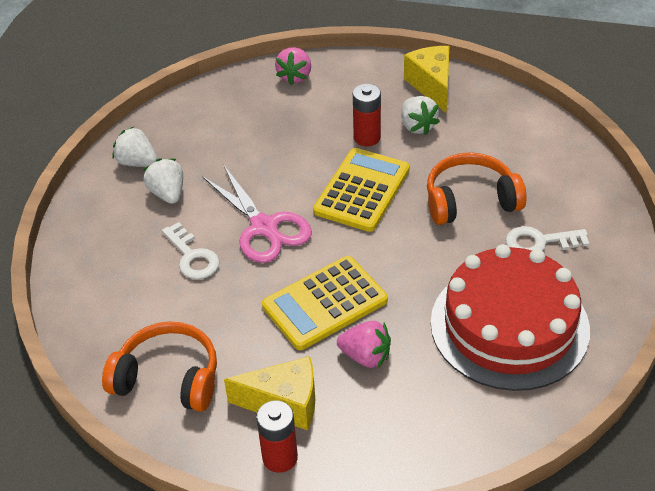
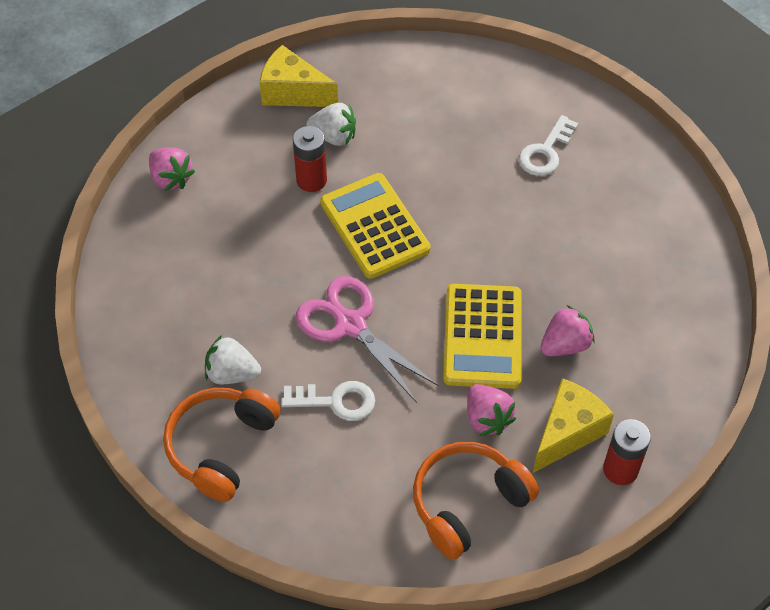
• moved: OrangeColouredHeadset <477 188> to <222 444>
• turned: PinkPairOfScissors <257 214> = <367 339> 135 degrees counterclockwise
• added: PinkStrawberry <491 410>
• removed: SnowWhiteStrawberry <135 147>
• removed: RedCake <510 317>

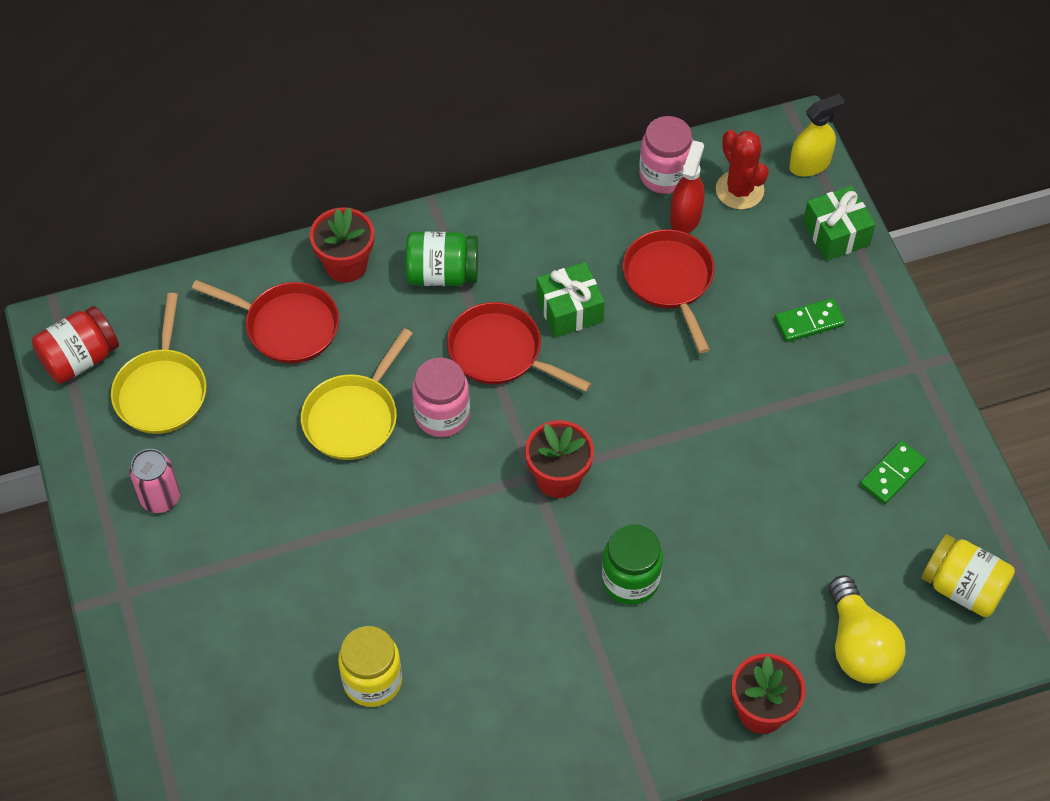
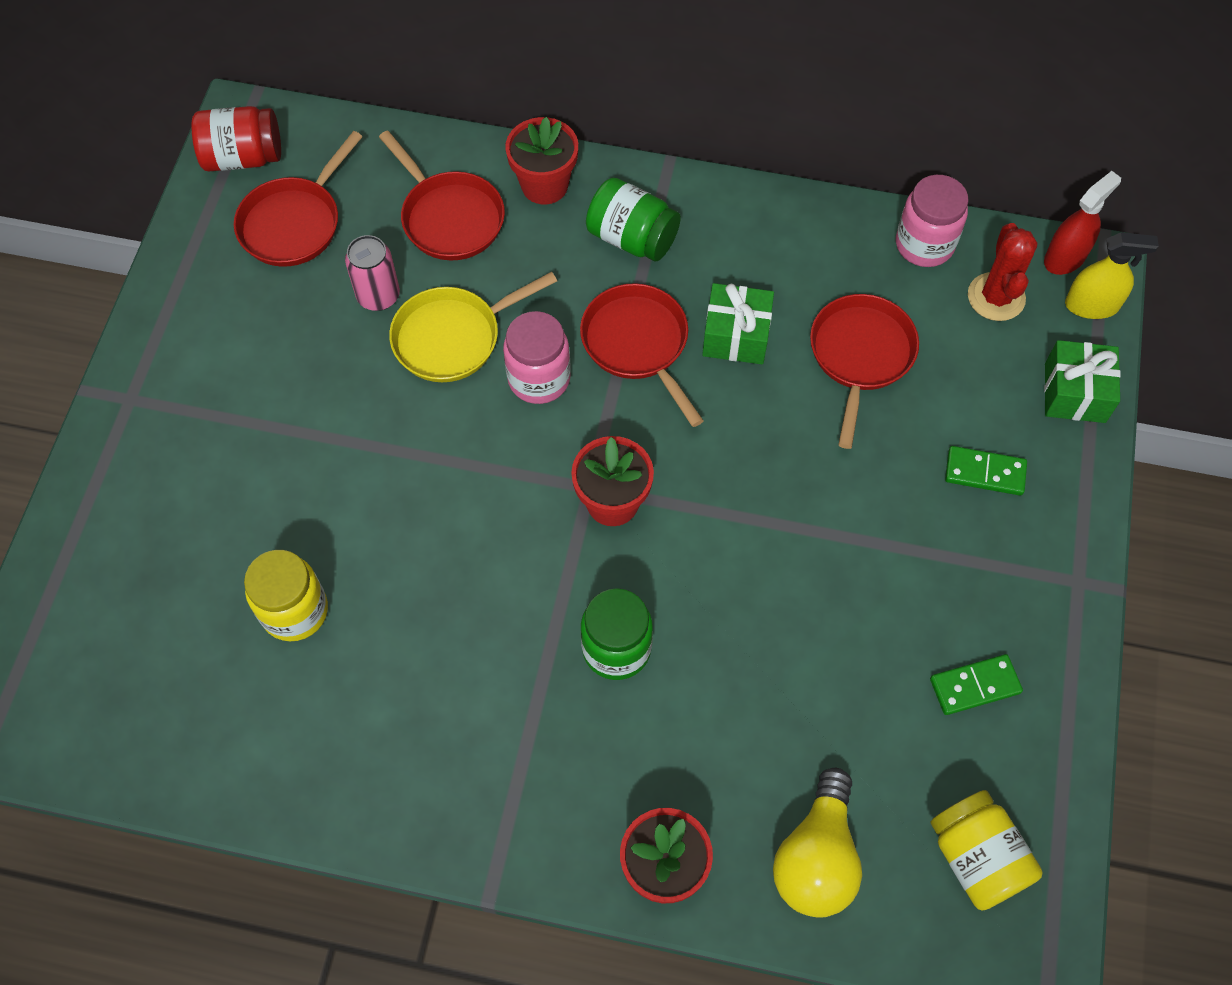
• recoloured: BrightYellowPan <158 363> to RedPan <298 199>
• moved: PinkTin <154 481> to <372 273>
• moved: RedSprayCleaner <687 186> to <1082 223>

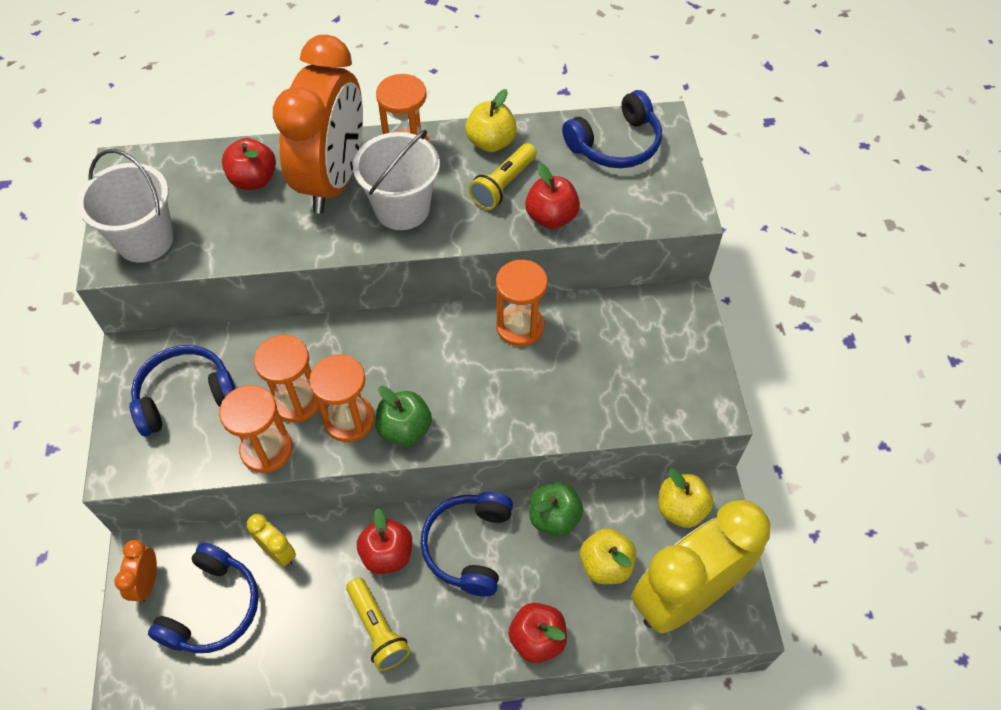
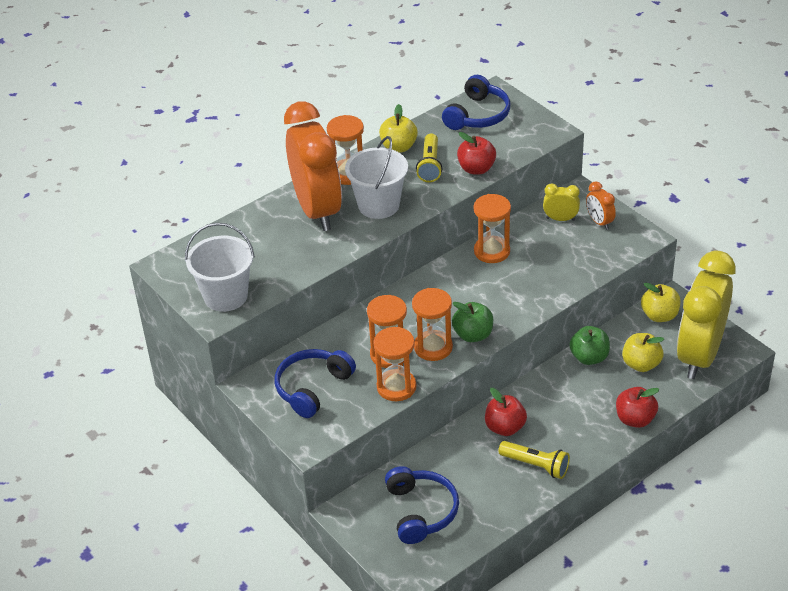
• moved: BrightYellowAlarmClock <271 540> to <561 202>
• moved: OrangeColouredAlarmClock <135 571> to <601 205>
• removed: RedToyApple <249 164>
• removed: RoyalBlueHeadset <466 544>

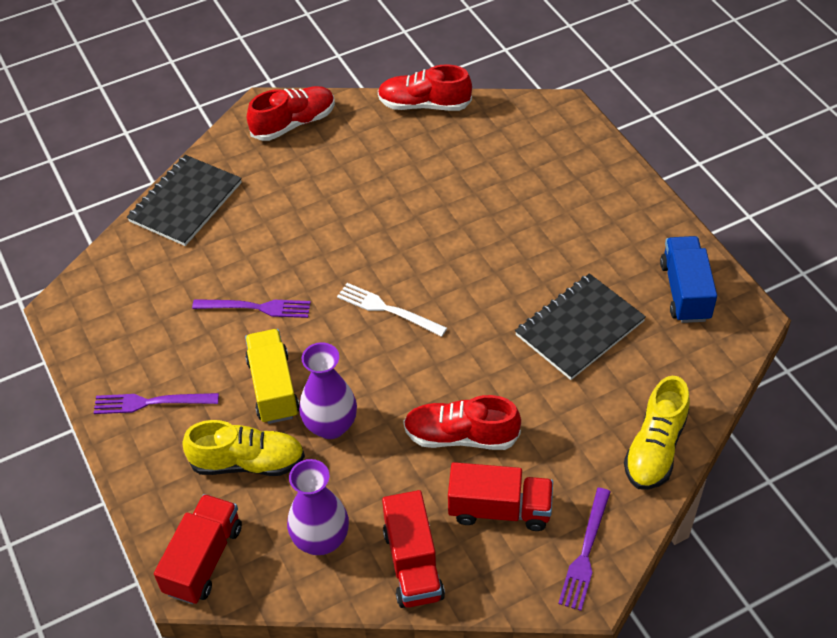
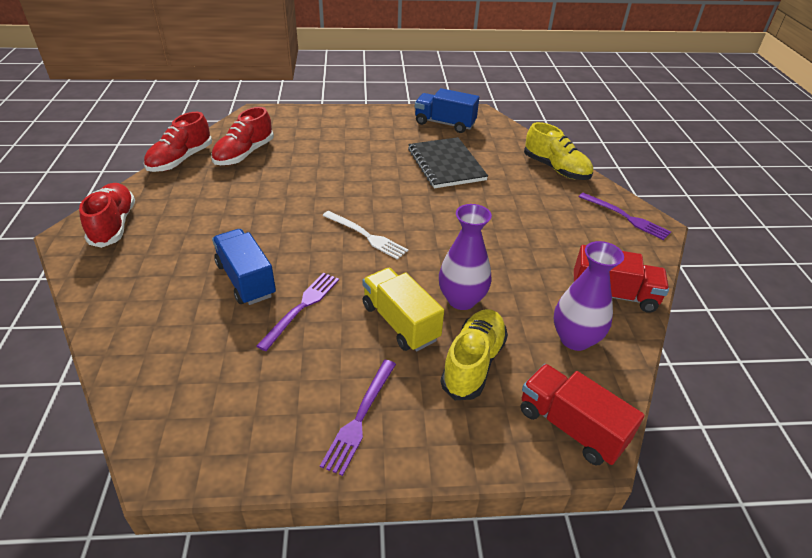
• moved: RedSneaker <462 422> to <242 136>
• added: RoyalBlueToyTruck <244 267>
• turned: SnowWhiteDinnerFork <392 310> = <365 235> 105 degrees counterclockwise
• turned: BrightYellowToyTruck <272 376> = <403 309> 45 degrees clockwise
• removed: EbonyNotepad <184 200>
• removed: RedToyTruck <500 496>

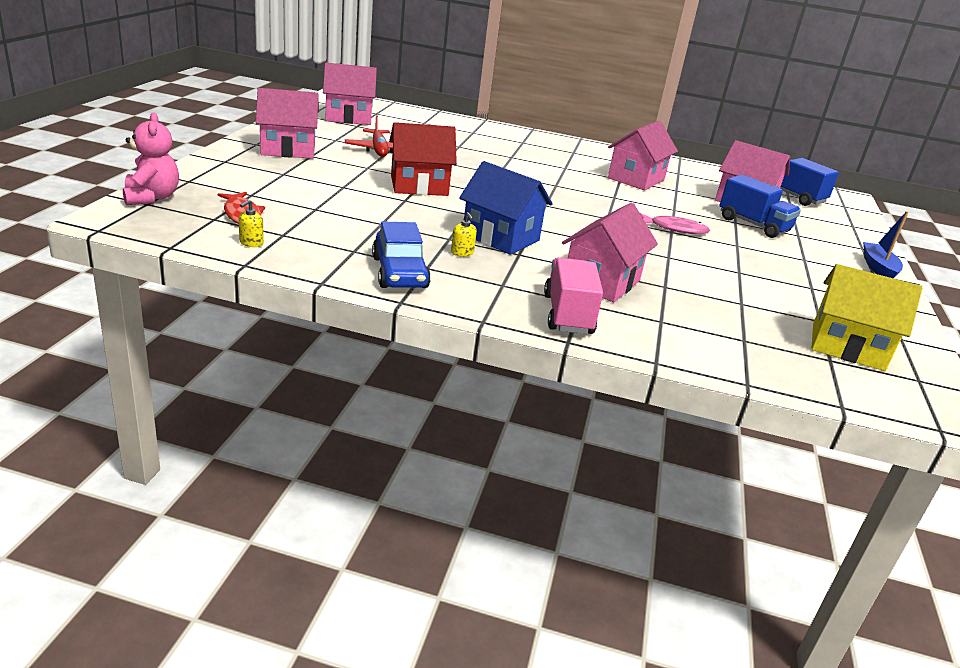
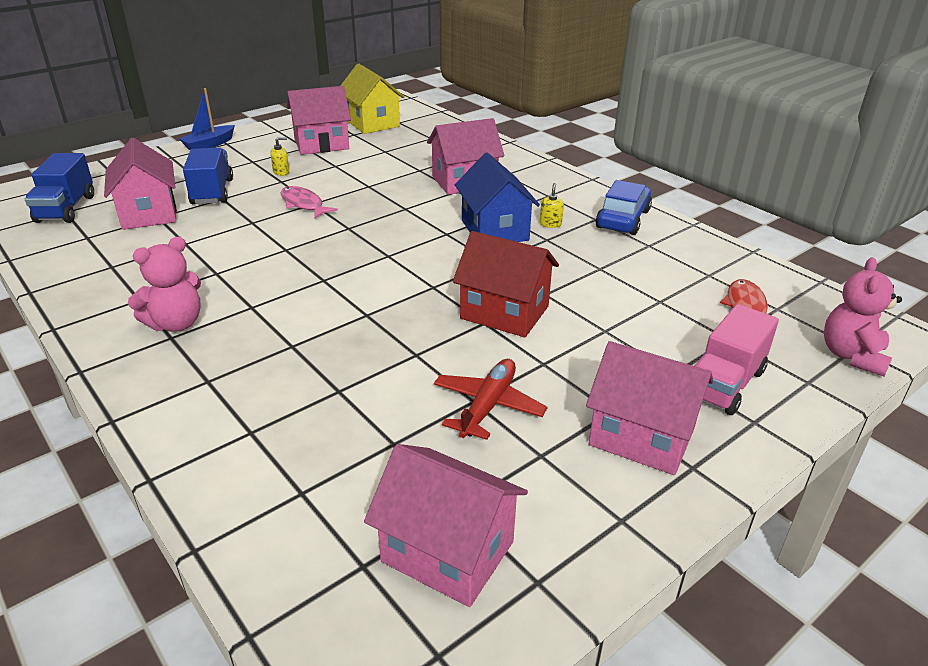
• added: PinkStuffedBear <164 284>
• moved: BrightYellowSoapPump <251 223> to <279 156>
• moved: PinkHouse <643 155> to <319 120>
• moved: PinkToyTruck <573 295> to <737 359>

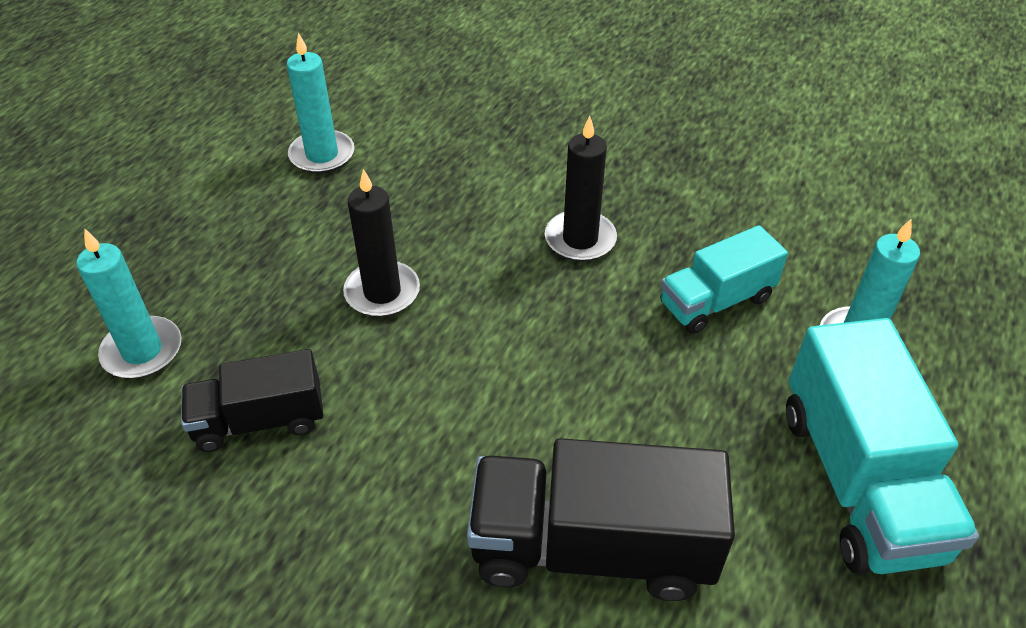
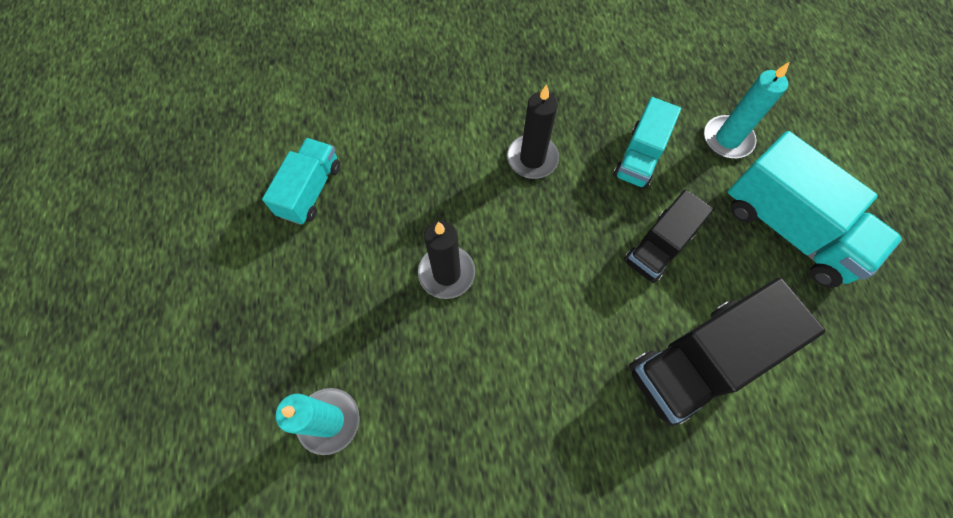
• replaced: TealCandle <321 103> to TealToyTruck <301 181>
• moved: EbonyToyTruck <252 400> to <669 236>

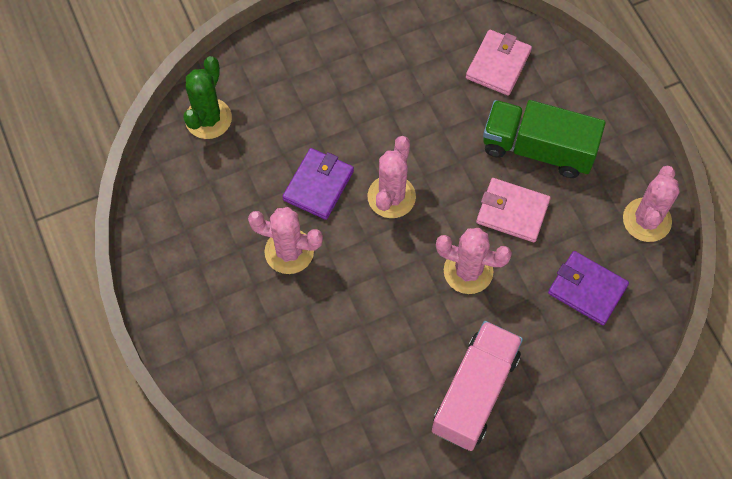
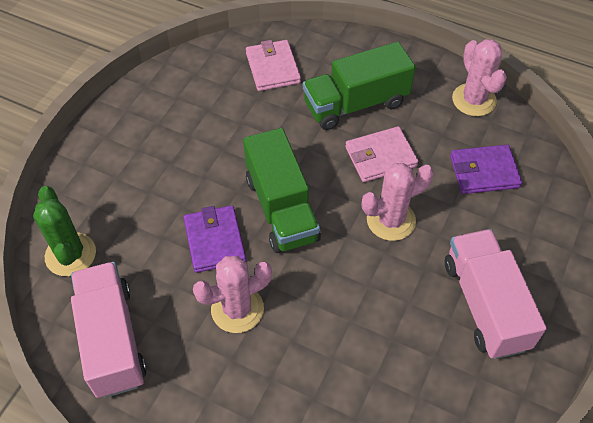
• added: PinkToyTruck <109 330>
• replaced: PinkPricklyPlant <391 177> to LeafGreenToyTruck <282 190>

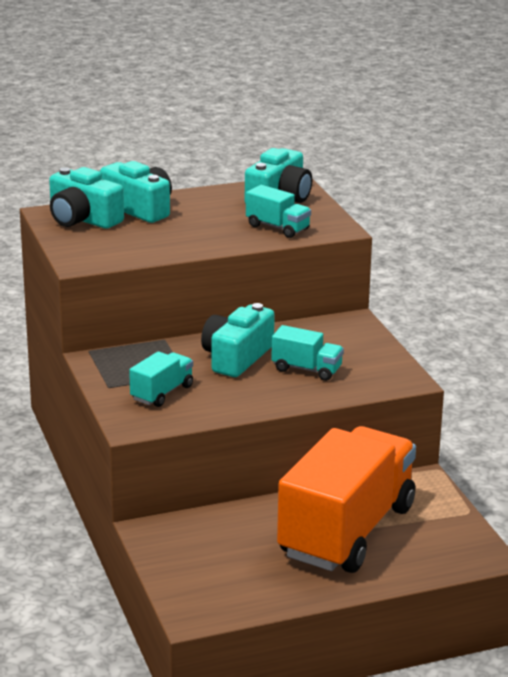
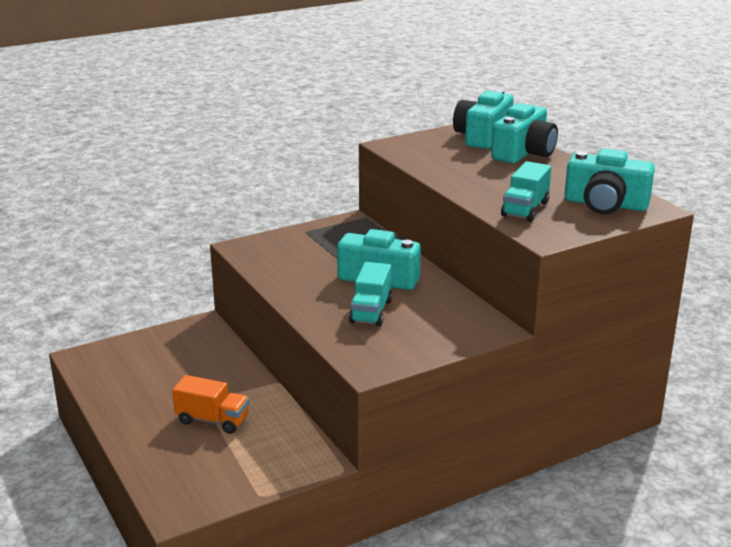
• resized: OrangeColouredToyTruck <346 499> = <210 404> x0.42
• removed: TealToyTruck <161 379>

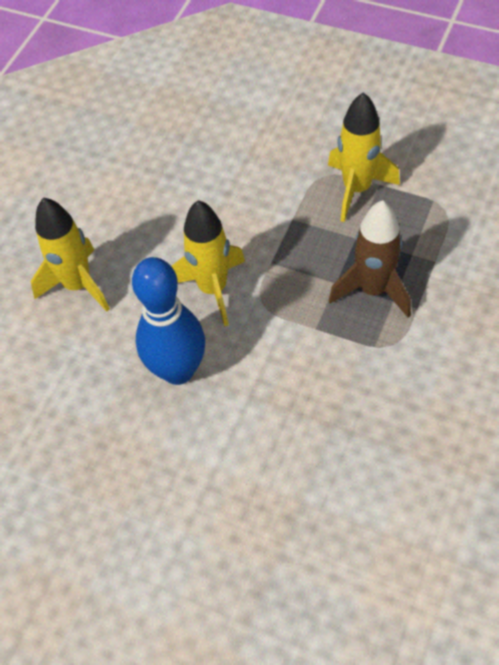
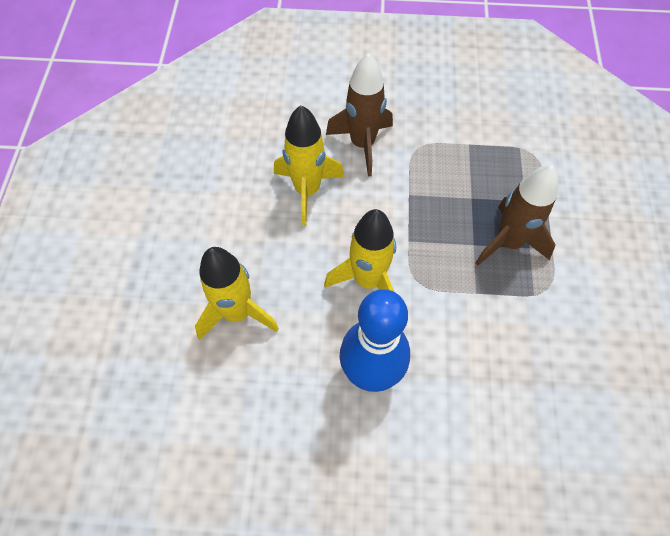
• moved: BrightYellowToyRocket <364 157> to <309 165>
• added: RussetToyRocket <359 115>

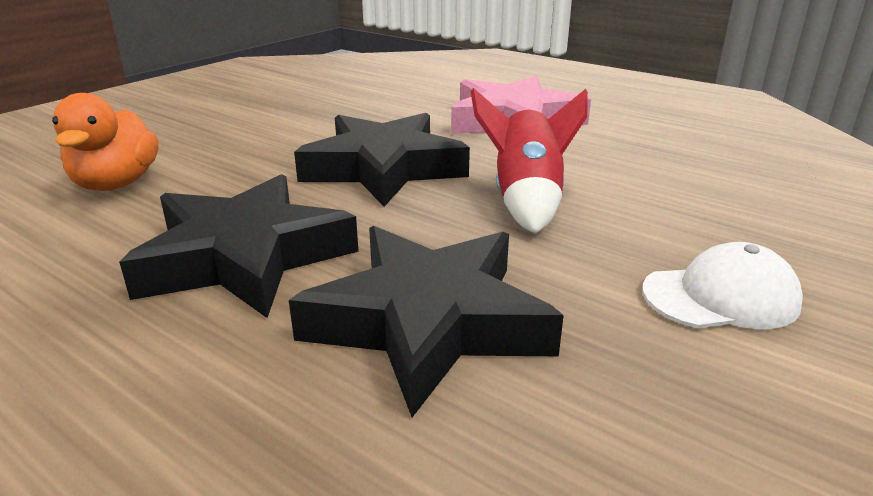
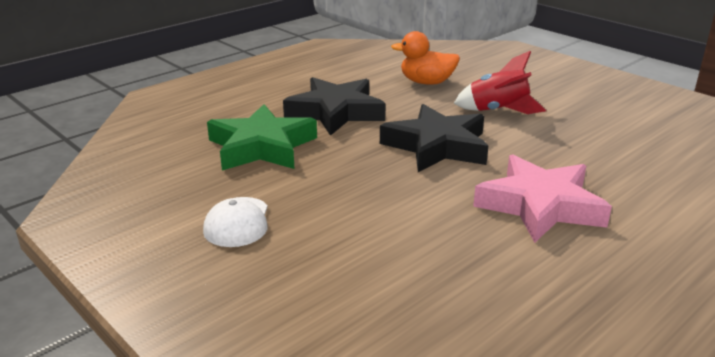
• recoloured: EbonyFivePointedStar <426 321> to LeafGreenFivePointedStar <262 137>
• moved: RedToyRocket <529 161> to <500 82>

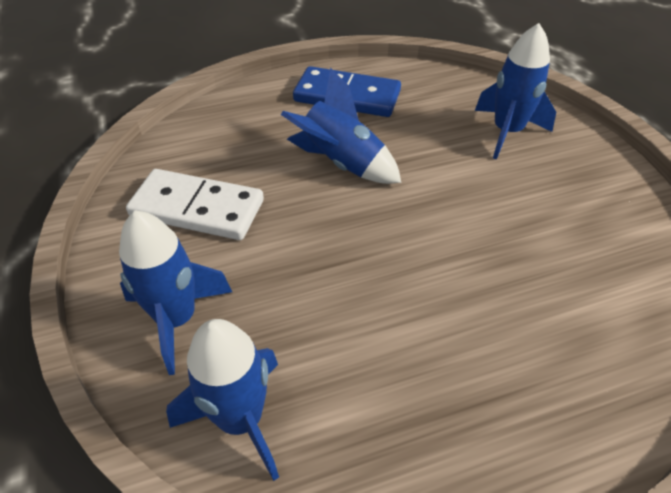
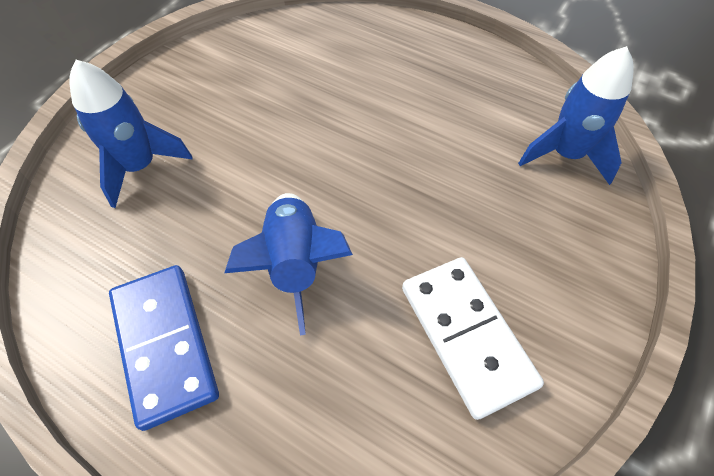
• removed: RoyalBlueToyRocket <175 293>

